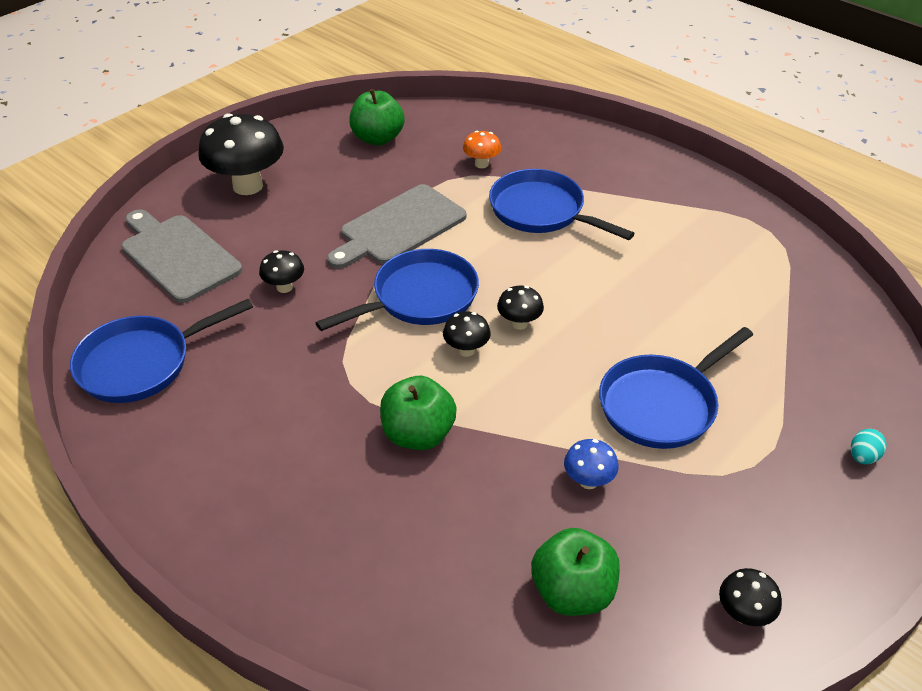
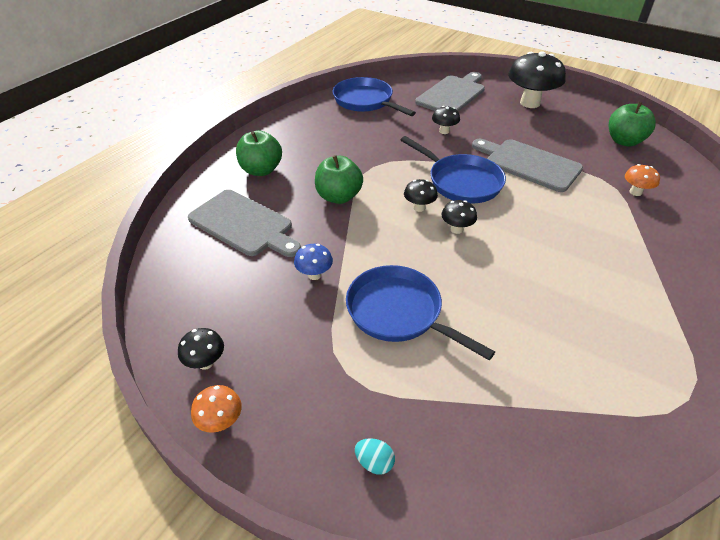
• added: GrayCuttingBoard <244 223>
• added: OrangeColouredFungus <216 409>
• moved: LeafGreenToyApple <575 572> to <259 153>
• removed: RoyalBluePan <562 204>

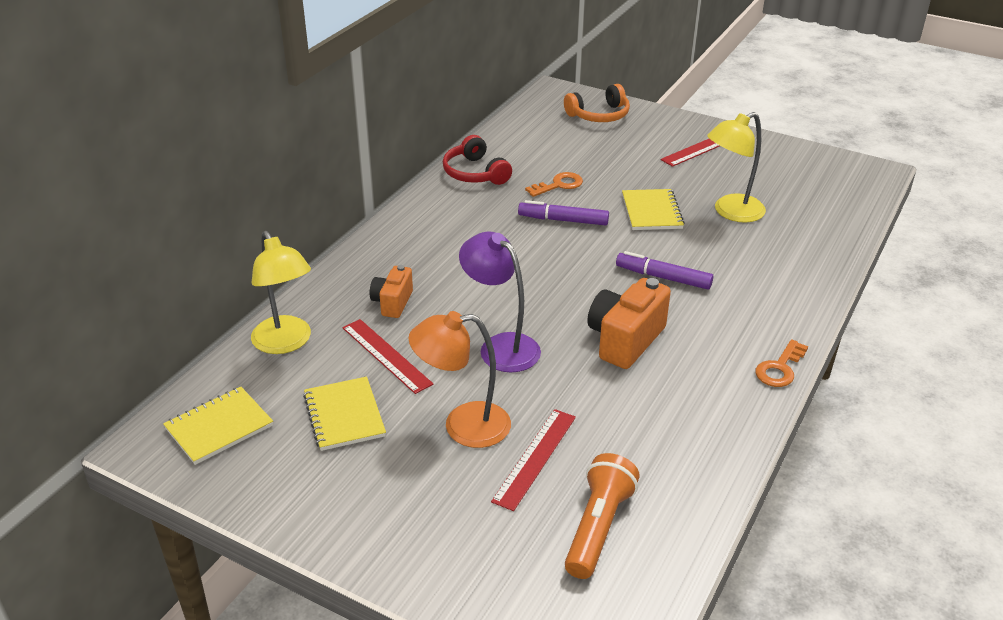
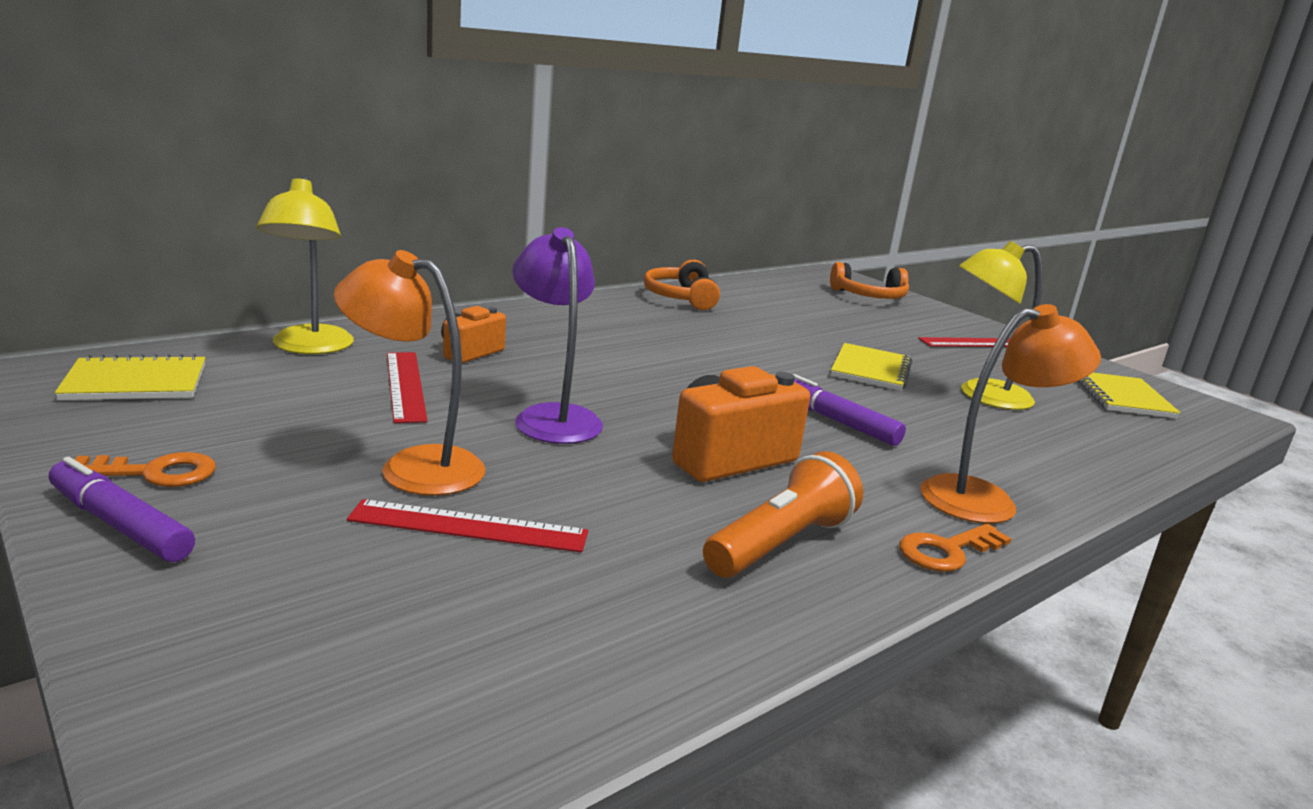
• moved: RoyalPurpleMarker <563 213> to <122 509>
• moved: OrangeColouredLatchkey <554 184> to <145 469>
• turned: RedMeasuringStick <533 460> = <467 526> 45 degrees clockwise
• recoloured: RedHeadset <477 160> to OrangeColouredHeadset <682 285>
• moved: OrangeColouredTorch <602 516> to <783 514>
• added: OrangeColouredReadingLamp <1010 414>
• moved: BrightYellowNotepad <344 413> to <1129 396>

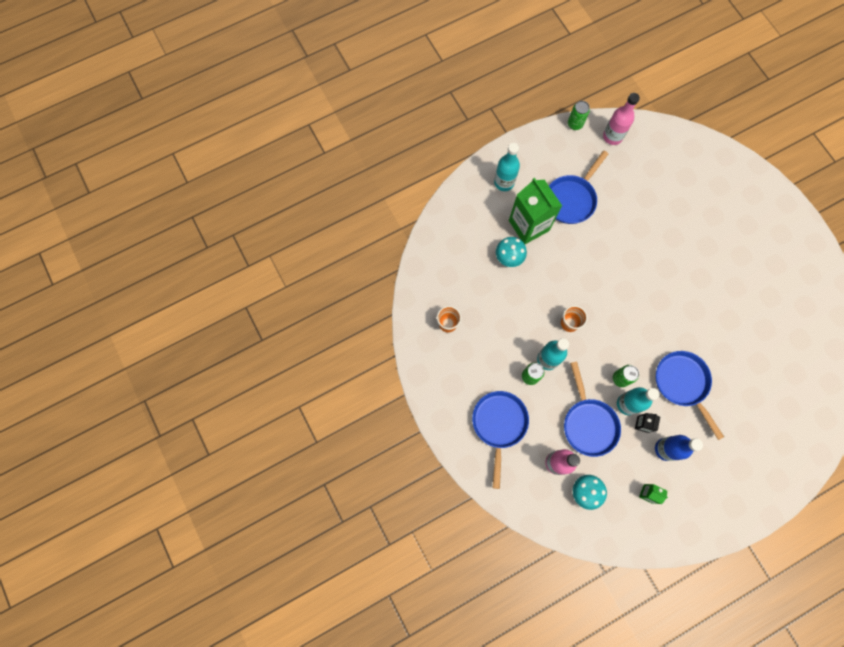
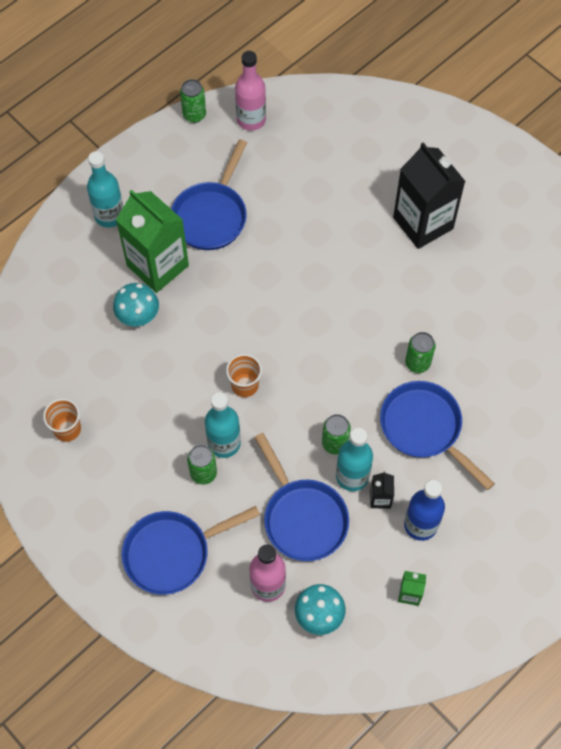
• turned: RoyalBluePan <500 440> = <191 550> 105 degrees counterclockwise
• added: EbonyMilkCarton <429 195>
• added: LeafGreenTin <420 352>

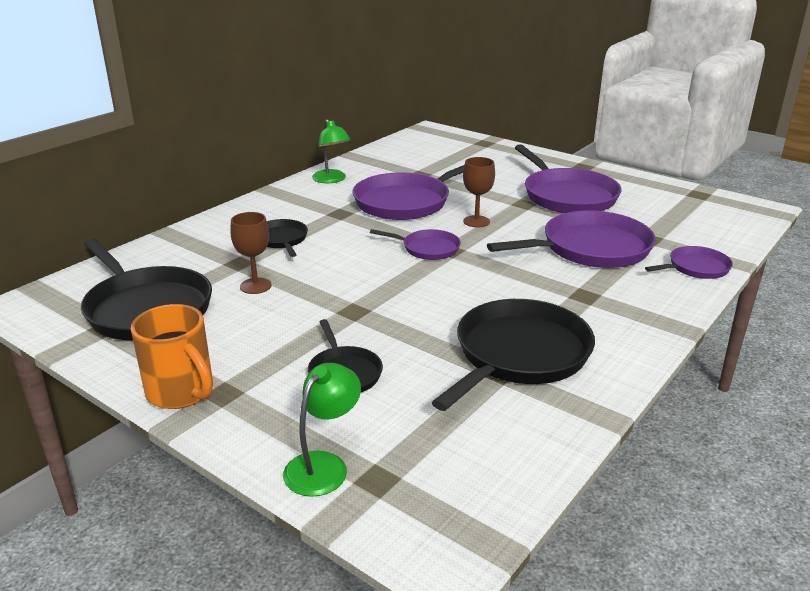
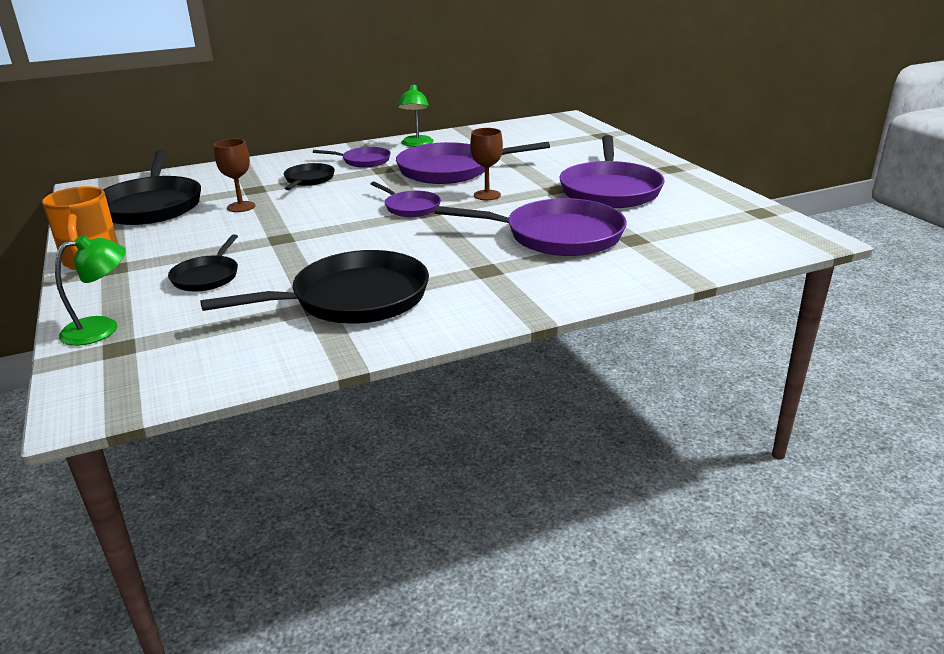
• moved: RoyalPurplePan <689 262> to <352 157>

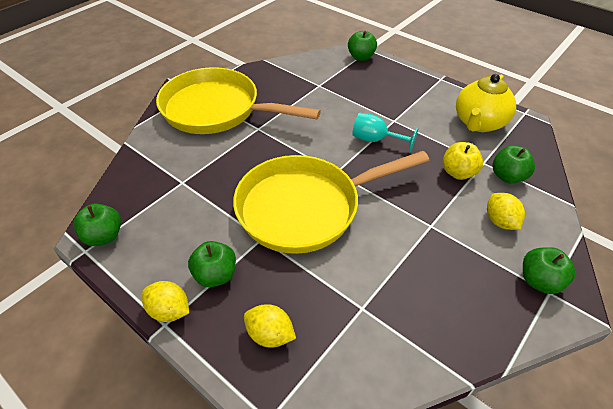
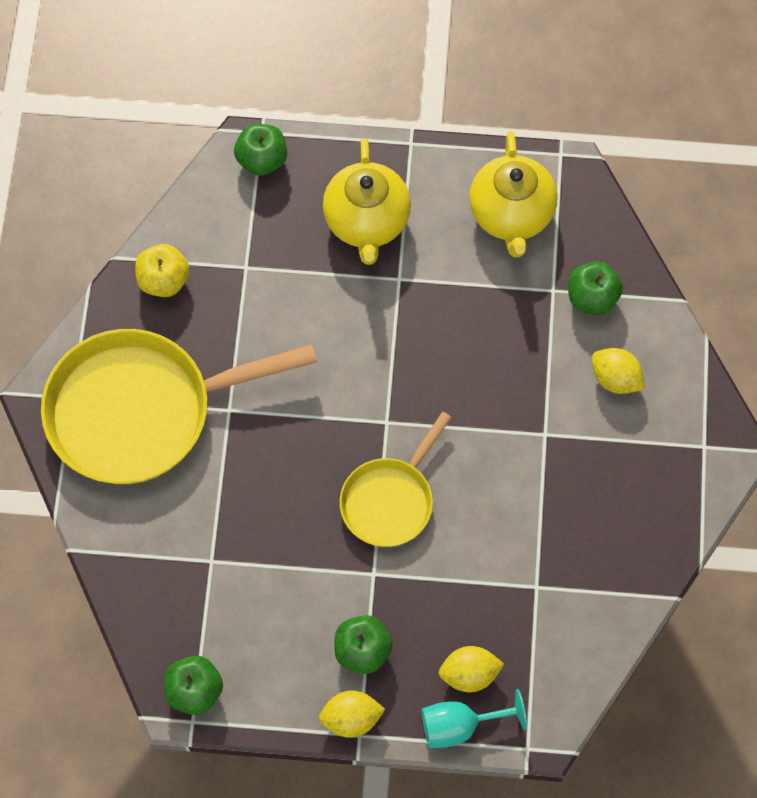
• moved: BrightYellowToyApple <462 161> to <162 270>
• added: BrightYellowChinaTeapot <367 201>
• resized: BrightYellowPan <331 202> = <396 479> x0.55
• moved: TealGoblet <385 133> to <474 718>
• removed: LeafGreenToyApple <549 270>

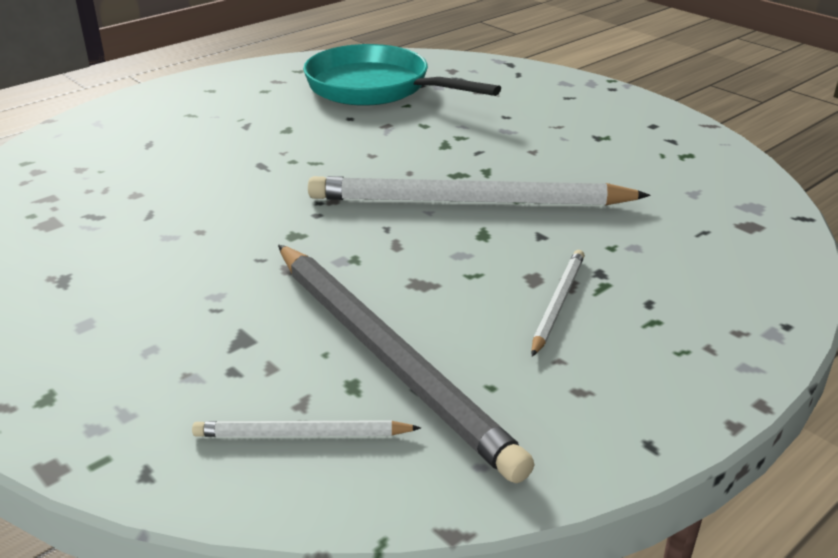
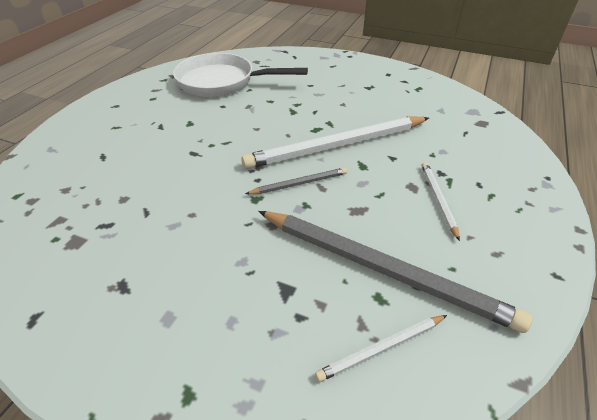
• recoloured: TealPan <402 75> to SnowWhitePan <240 75>
• added: GrayWoodenPencil <296 180>

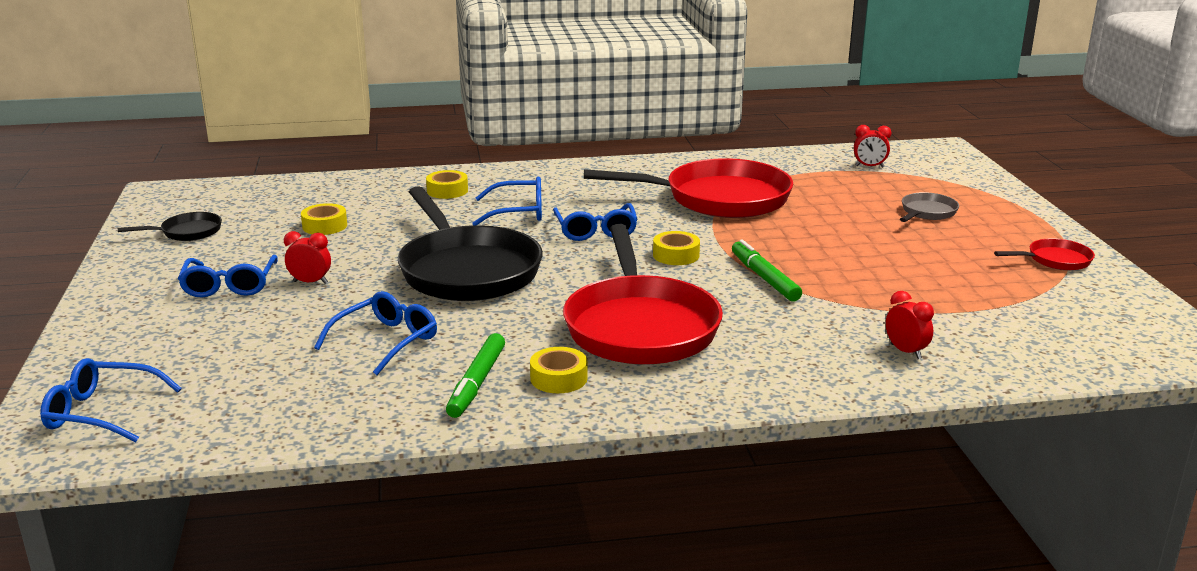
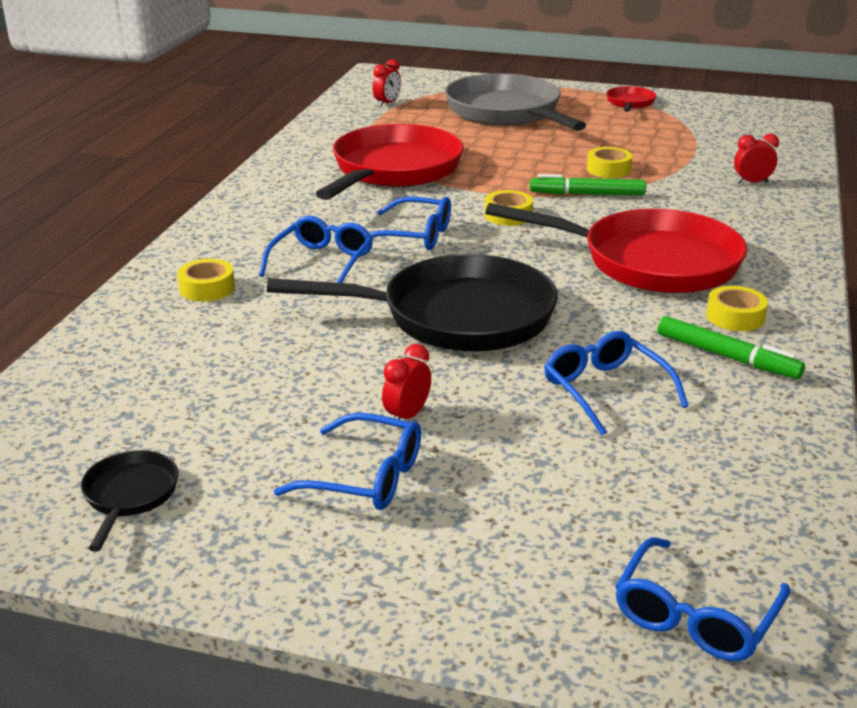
• resized: GrayPan <929 207> = <515 102> x2.28
• moved: BrightYellowStickyTape <324 219> to <609 162>

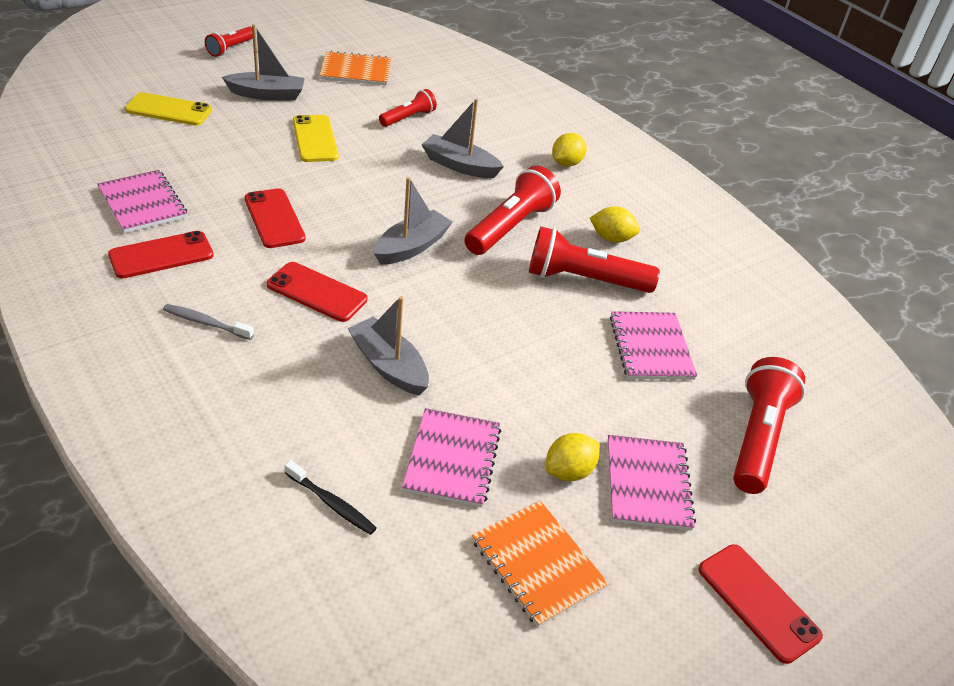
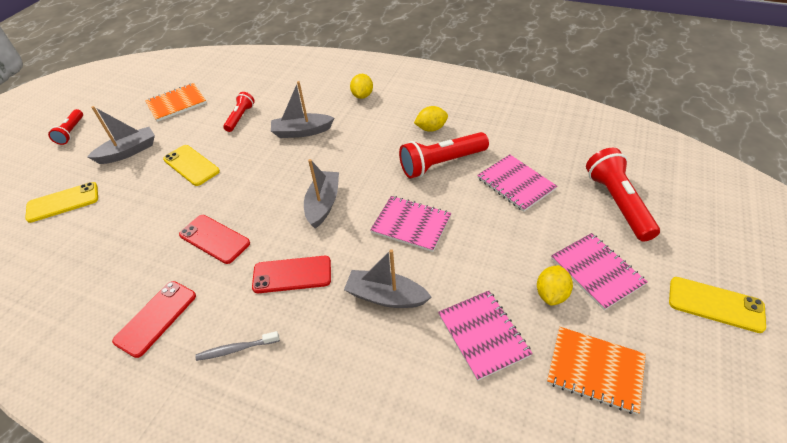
• moved: PinkNotepad <142 201> to <410 224>
• recoloured: RedSmartphone <761 604> to BrightYellowSmartphone <717 305>
• removed: EbonyDentalBrush <330 497>
• removed: RedTorch <512 210>

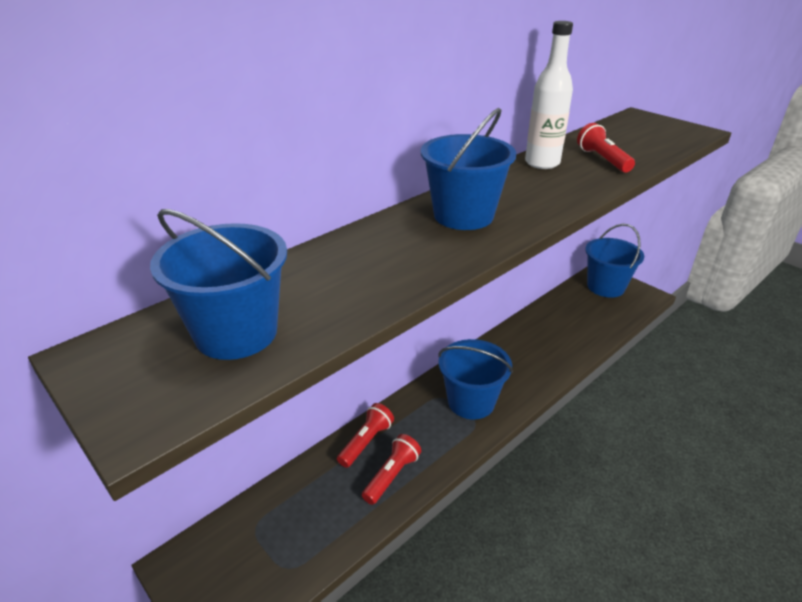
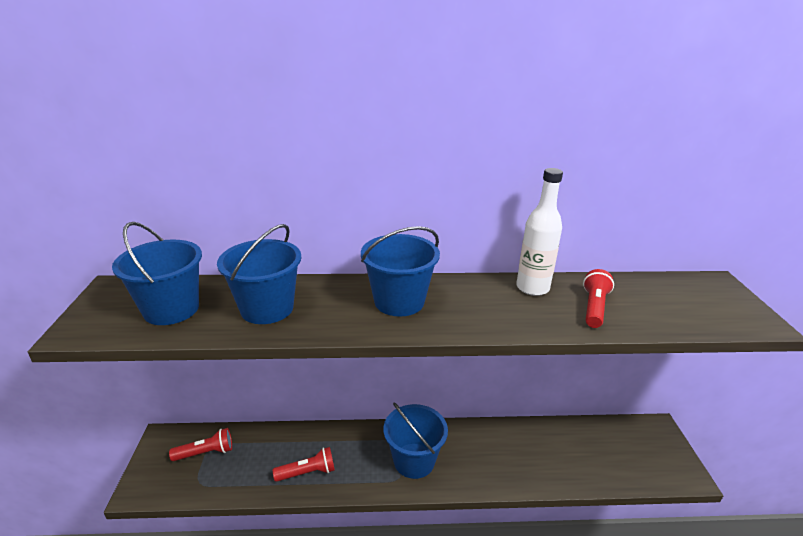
• moved: RedTorch <365 435> to <200 444>
• moved: RoyalBlueBucket <614 261> to <259 274>

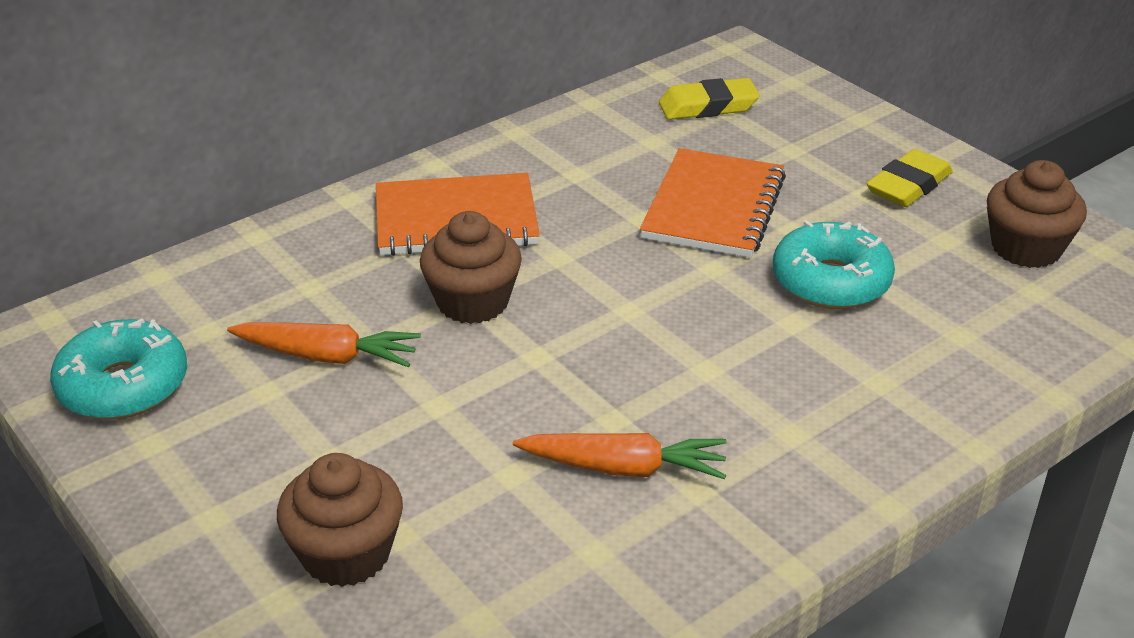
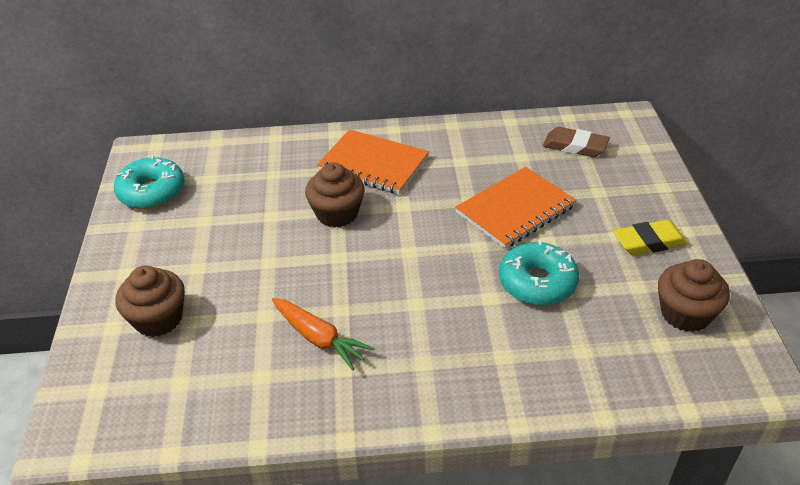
• recoloured: BrightYellowEraser <709 99> to RussetEraser <576 142>
• removed: OrangeColouredToyCarrot <324 345>

